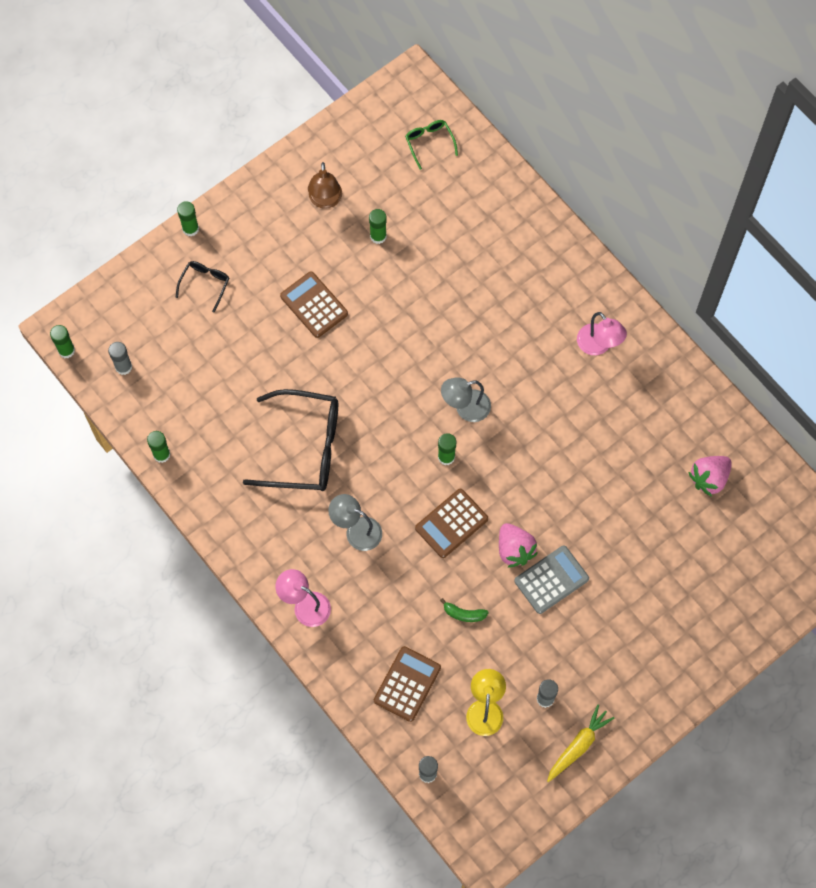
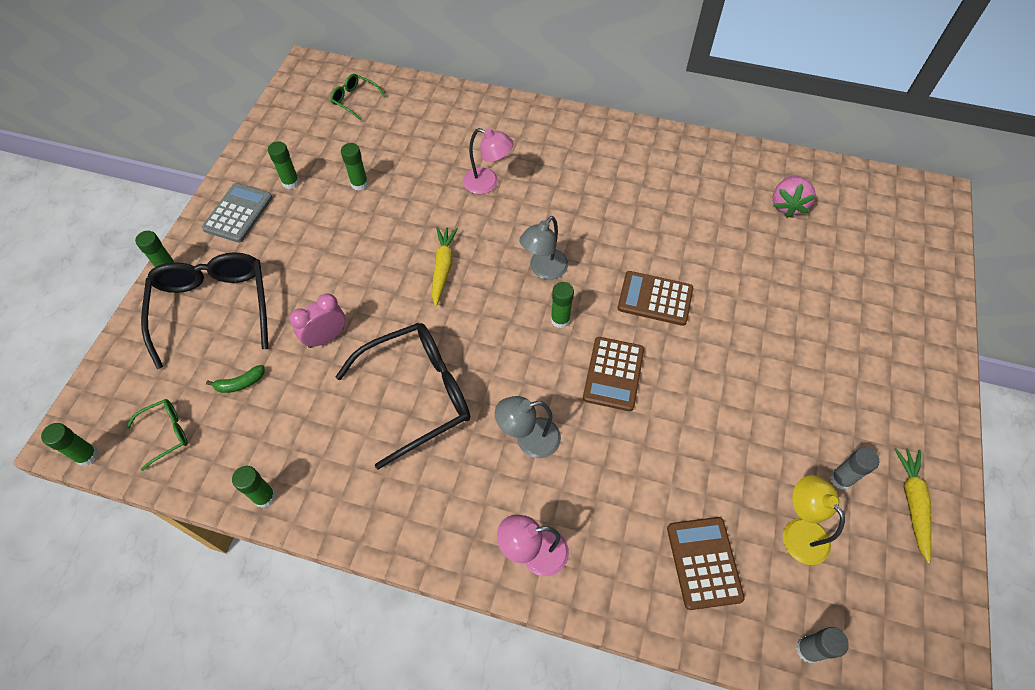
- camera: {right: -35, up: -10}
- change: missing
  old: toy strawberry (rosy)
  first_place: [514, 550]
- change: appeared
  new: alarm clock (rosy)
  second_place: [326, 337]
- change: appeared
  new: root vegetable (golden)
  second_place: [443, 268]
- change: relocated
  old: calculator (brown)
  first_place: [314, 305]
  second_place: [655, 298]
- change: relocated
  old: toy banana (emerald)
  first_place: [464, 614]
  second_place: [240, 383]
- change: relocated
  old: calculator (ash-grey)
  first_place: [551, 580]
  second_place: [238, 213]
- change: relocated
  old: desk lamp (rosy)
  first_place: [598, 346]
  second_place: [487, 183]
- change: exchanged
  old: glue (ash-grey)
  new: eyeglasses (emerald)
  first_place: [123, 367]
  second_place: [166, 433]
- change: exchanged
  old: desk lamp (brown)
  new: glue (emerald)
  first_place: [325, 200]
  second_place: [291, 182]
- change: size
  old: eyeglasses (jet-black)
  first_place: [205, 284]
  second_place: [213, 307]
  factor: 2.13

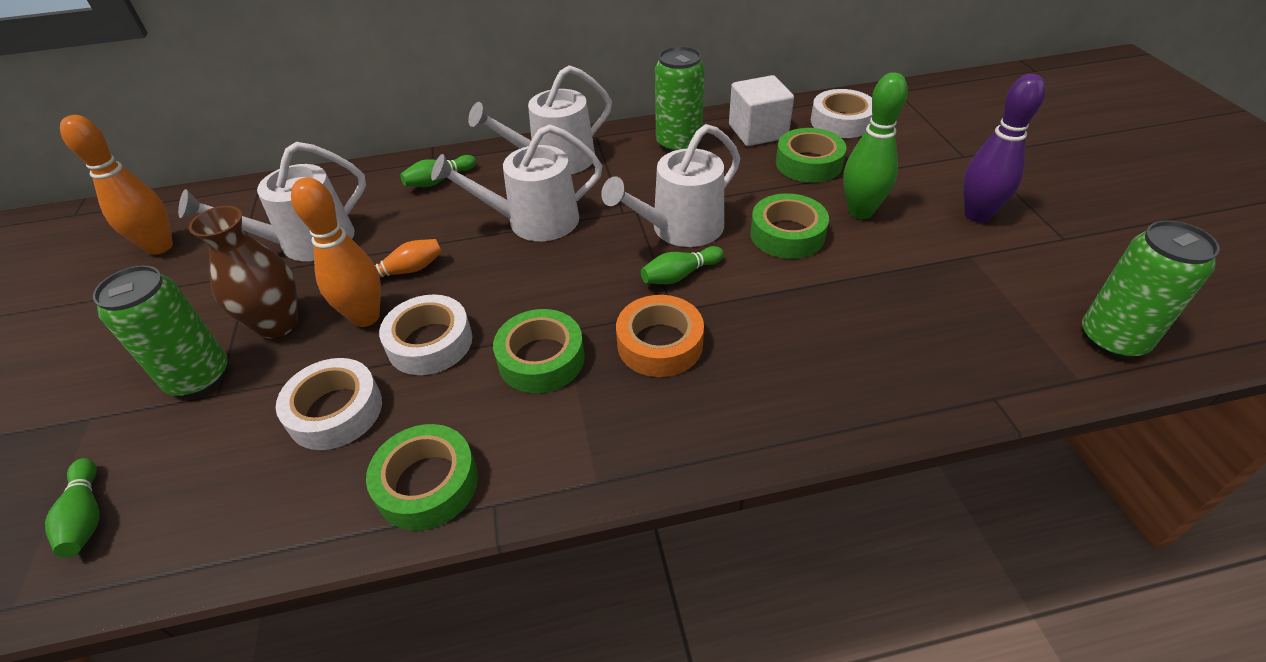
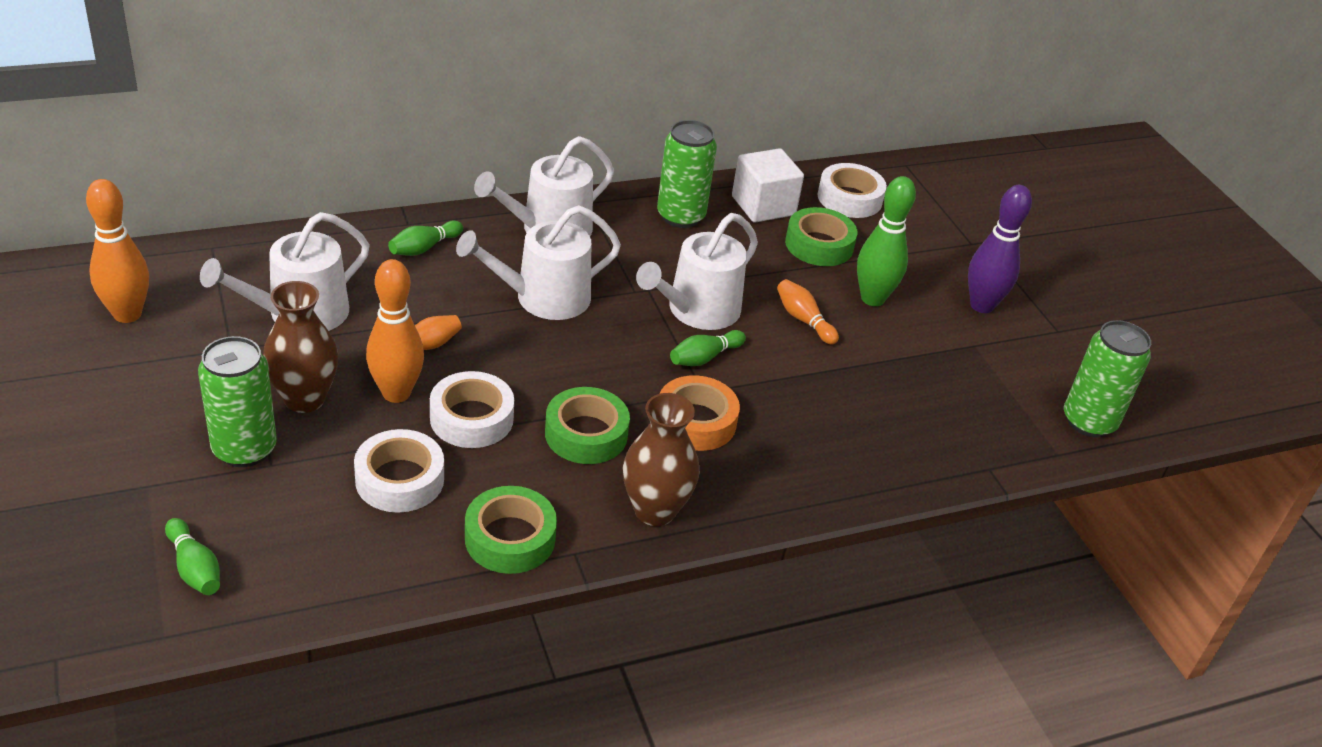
- camera: {right: -15, up: -5}
- change: appeared
  new: tall vase (brown)
  second_place: [655, 510]
- change: exchanged
  old: tape (emerald)
  new: bowling pin (orange)
  first_place: [787, 234]
  second_place: [803, 320]

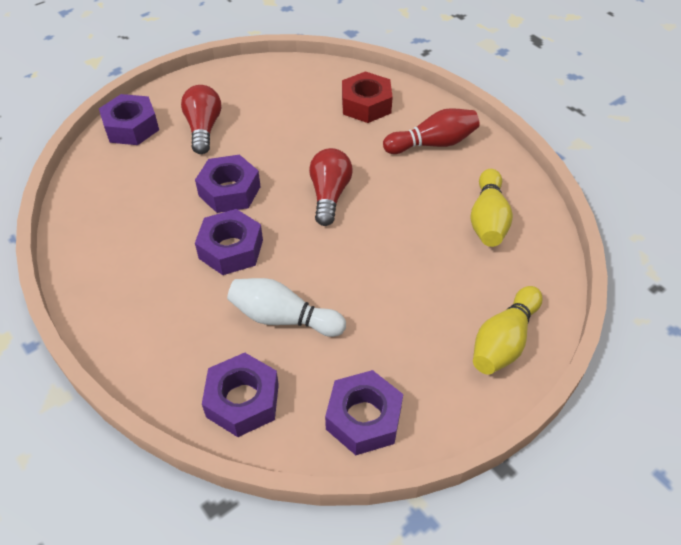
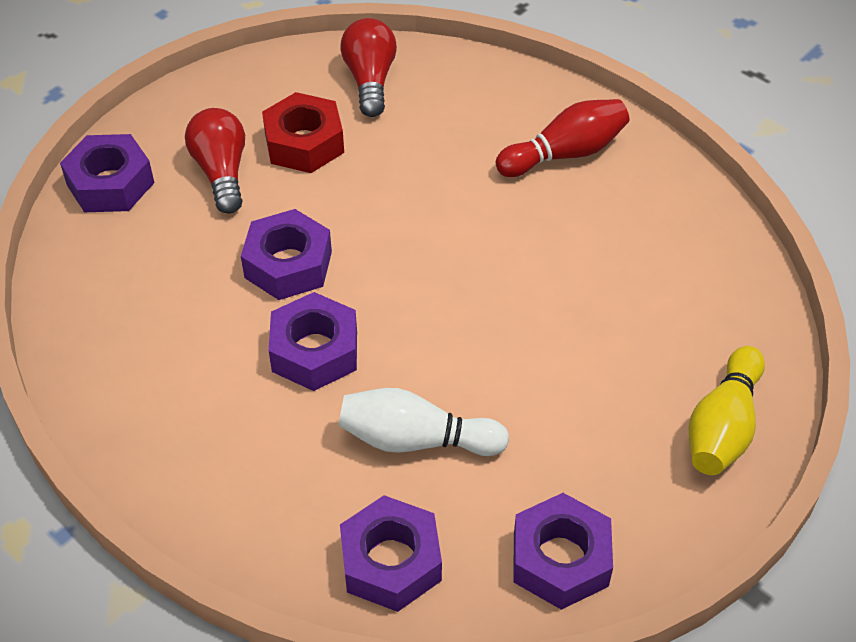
- camera: {right: -10, up: 0}
- change: missing
  old: bowling pin (golden)
  first_place: [488, 219]
- change: relocated
  old: light bulb (red)
  first_place: [329, 195]
  second_place: [370, 80]
- change: relocated
  old: hex nut (red)
  first_place: [366, 105]
  second_place: [304, 143]

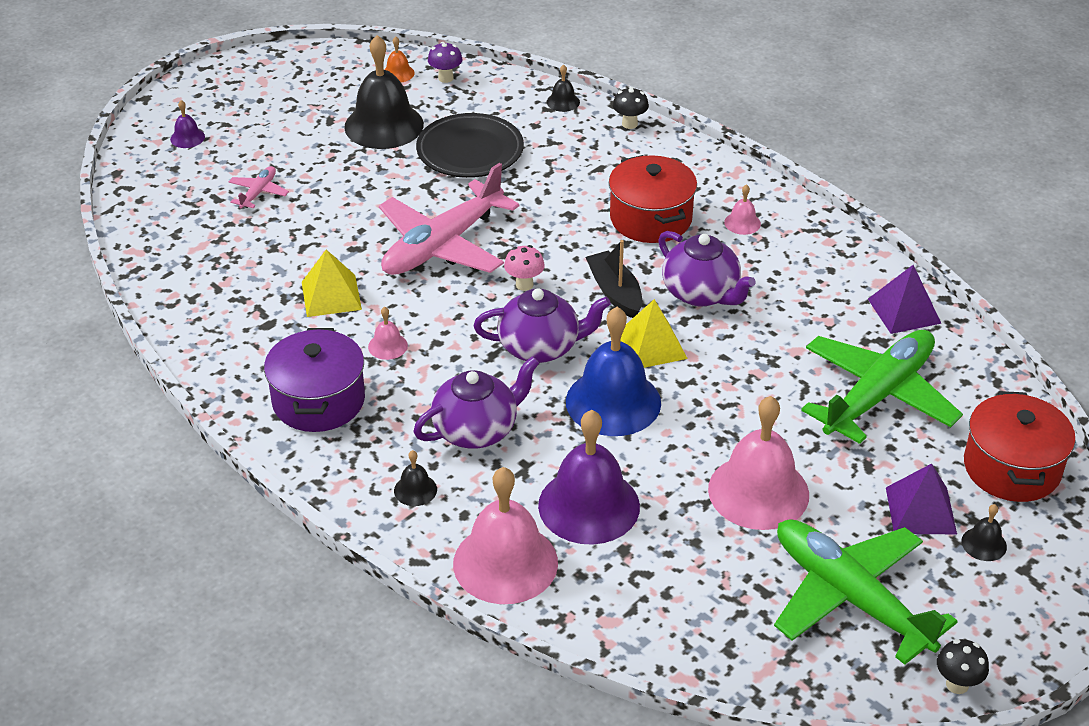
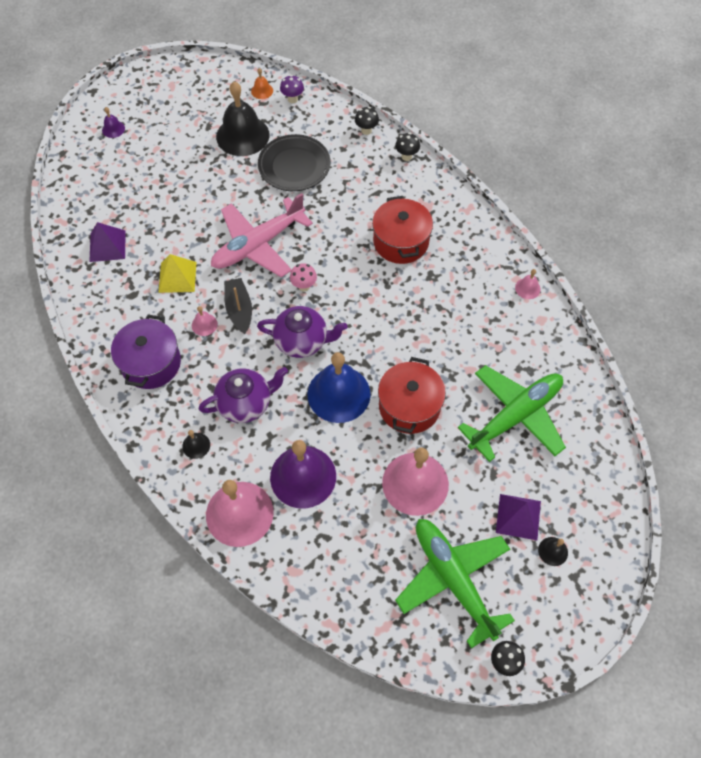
- camera: {right: 10, up: 20}
- change: missing
  old: plane (rosy)
  first_place: [258, 192]
- change: missing
  old: solid pyramid (golden)
  first_place: [651, 345]
- change: missing
  old: teapot (royal purple)
  first_place: [701, 293]
- change: relocated
  old: boat (jet-black)
  first_place: [615, 292]
  second_place: [239, 310]
- change: relocated
  old: bell (rosy)
  first_place: [742, 223]
  second_place: [527, 288]
- change: relocated
  old: solid pyramid (royal purple)
  first_place: [904, 311]
  second_place: [107, 246]
- change: relocated
  old: cooking pot (red)
  first_place: [1011, 468]
  second_place: [409, 406]
- change: exchanged
  old: bell (jet-black)
  new: mushroom (jet-black)
  first_place: [563, 102]
  second_place: [366, 130]

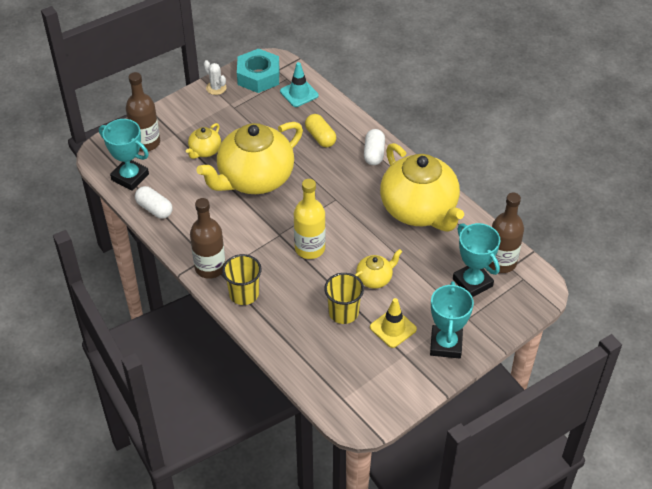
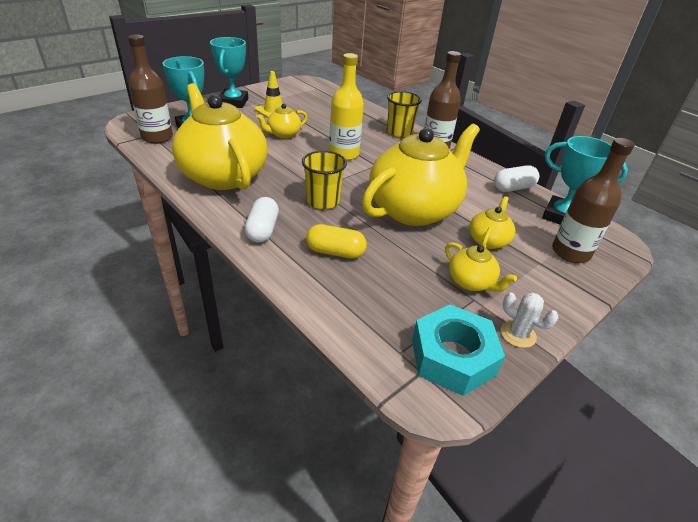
- camera: {right: 175, up: -10}
- change: missing
  old: traffic cone (teal)
  first_place: [299, 93]
- change: appeared
  new: teapot (golden)
  second_place: [471, 282]
- change: relocated
  old: beaker (golden)
  first_place: [343, 312]
  second_place: [323, 201]
- change: spun
  old: pill shape (white)
  first_place: [154, 209]
  second_place: [513, 188]
  degrees: -60
- change: spun
  old: pill shape (golden)
  first_place: [320, 137]
  second_place: [335, 252]
  degrees: -45

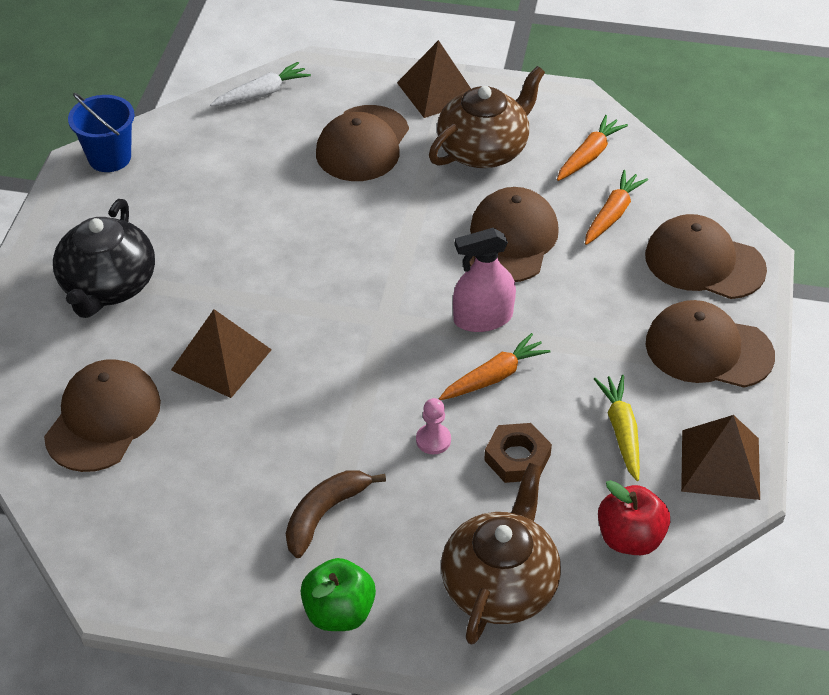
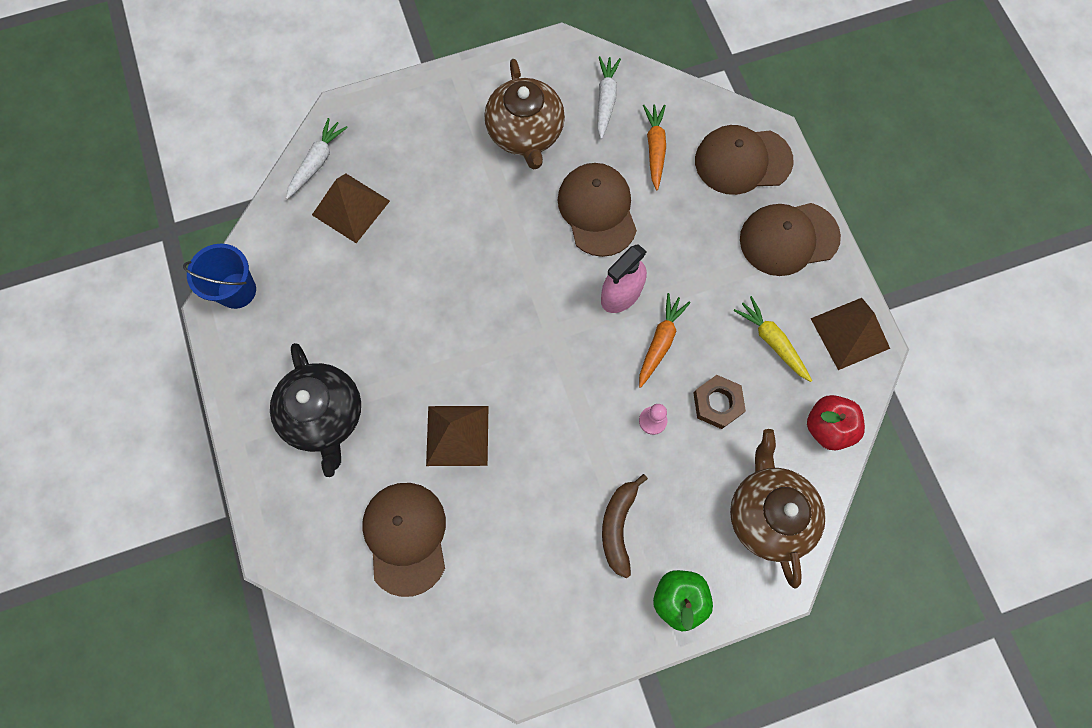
- camera: {right: -30, up: 25}
- change: missing
  old: cap (brown)
  first_place: [363, 144]
- change: relocated
  old: solid pyramid (brown)
  first_place: [437, 91]
  second_place: [350, 208]
- change: colour
  old: root vegetable (orange)
  new: root vegetable (white)
  first_place: [589, 155]
  second_place: [605, 100]
- change: spun
  old: teapot (brown)
  first_place: [484, 150]
  second_place: [525, 133]
  degrees: 150

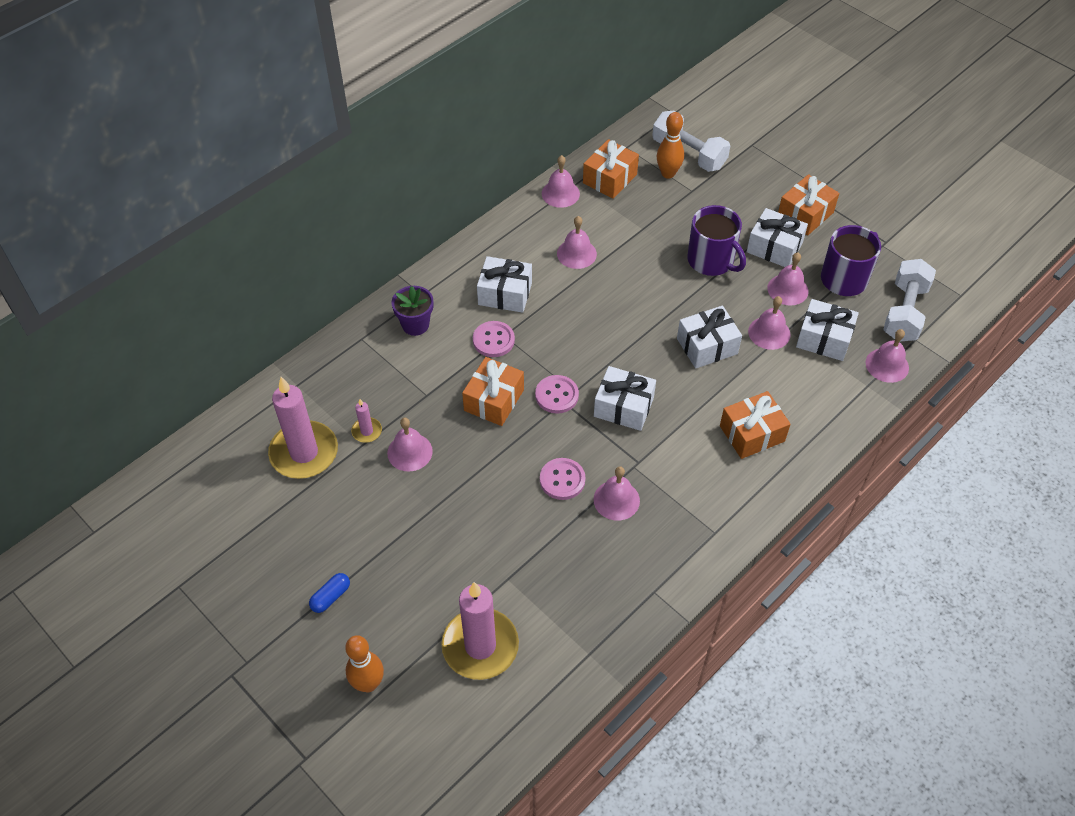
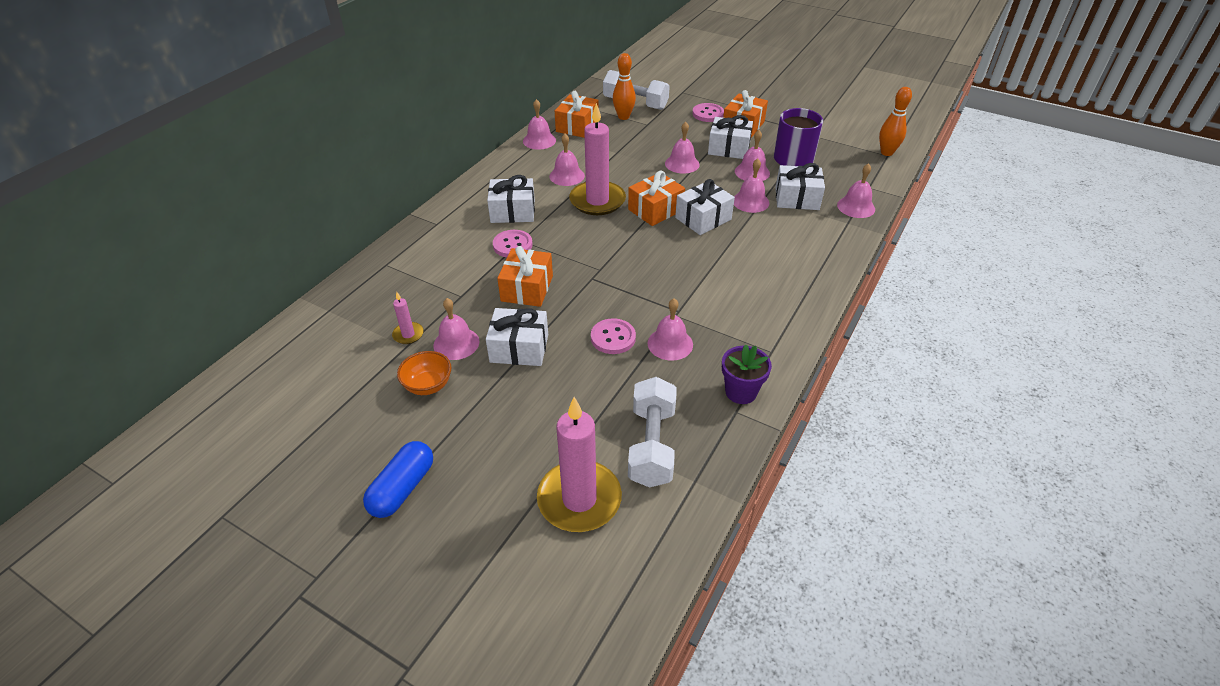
- camera: {right: -15, up: -10}
- change: appeared
  new: bowl (orange)
  second_place: [428, 385]
- change: relocated
  old: pillar candle (rosy)
  first_place: [304, 453]
  second_place: [597, 201]
- change: relocated
  old: bowling pin (orange)
  first_place: [368, 683]
  second_place: [886, 153]
- change: relocated
  old: flower pot (royal purple)
  first_place: [415, 325]
  second_place: [741, 392]
- change: relocated
  old: button (rosy)
  first_place: [556, 395]
  second_place: [708, 114]
- change: relocated
  old: gift (white)
  first_place: [623, 407]
  second_place: [519, 348]
- change: relocated
  old: gift (orange)
  first_place: [752, 433]
  second_place: [655, 210]
- change: relocated
  old: dumbbell (white)
  first_place: [904, 312]
  second_place: [652, 445]
- change: exchanged
  old: tea mug (royal purple)
  new: bell (rosy)
  first_place: [711, 261]
  second_place: [682, 164]
- change: size
  old: pill shape (blue)
  first_place: [330, 597]
  second_place: [402, 488]
  factor: 1.63

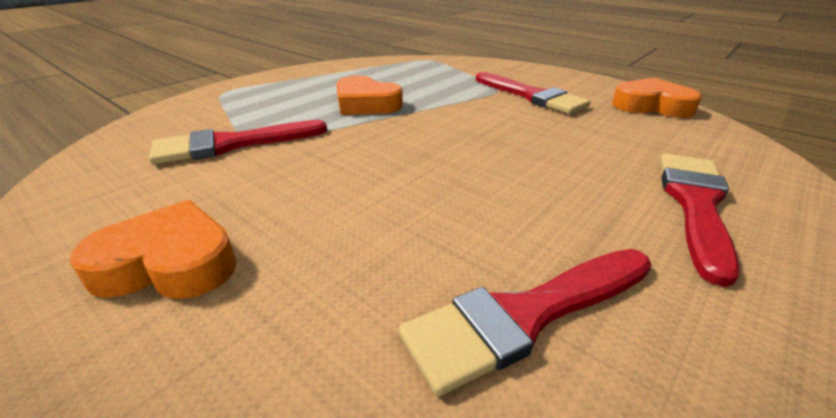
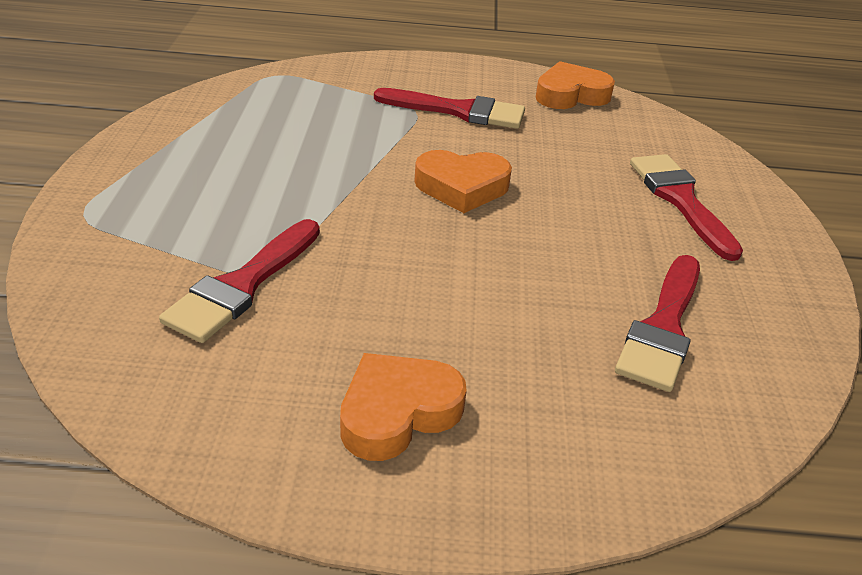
- camera: {right: -40, up: 5}
- change: relocated
  old: heart (orange)
  first_place: [366, 104]
  second_place: [462, 187]

